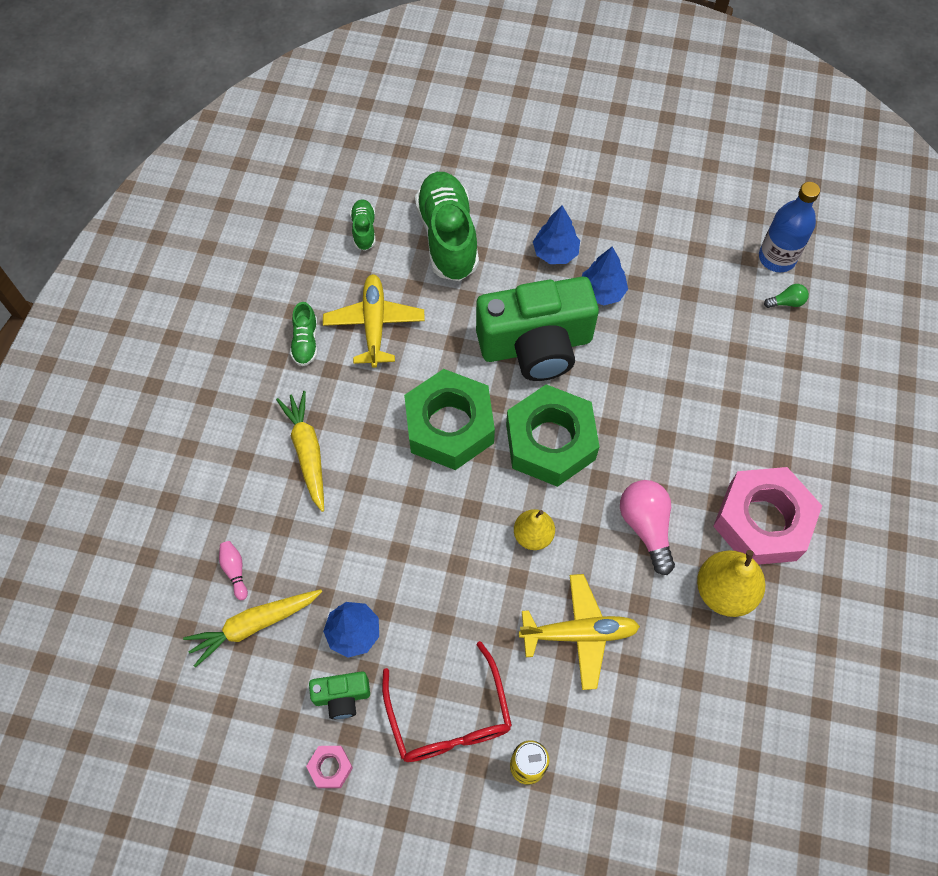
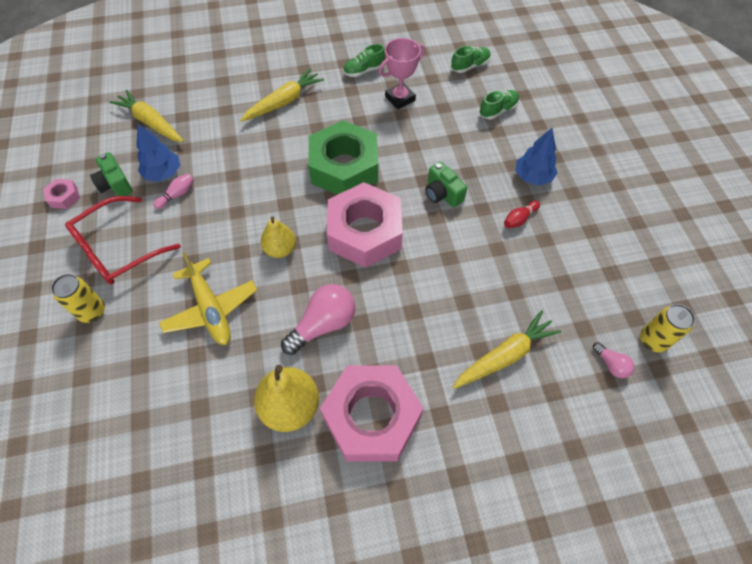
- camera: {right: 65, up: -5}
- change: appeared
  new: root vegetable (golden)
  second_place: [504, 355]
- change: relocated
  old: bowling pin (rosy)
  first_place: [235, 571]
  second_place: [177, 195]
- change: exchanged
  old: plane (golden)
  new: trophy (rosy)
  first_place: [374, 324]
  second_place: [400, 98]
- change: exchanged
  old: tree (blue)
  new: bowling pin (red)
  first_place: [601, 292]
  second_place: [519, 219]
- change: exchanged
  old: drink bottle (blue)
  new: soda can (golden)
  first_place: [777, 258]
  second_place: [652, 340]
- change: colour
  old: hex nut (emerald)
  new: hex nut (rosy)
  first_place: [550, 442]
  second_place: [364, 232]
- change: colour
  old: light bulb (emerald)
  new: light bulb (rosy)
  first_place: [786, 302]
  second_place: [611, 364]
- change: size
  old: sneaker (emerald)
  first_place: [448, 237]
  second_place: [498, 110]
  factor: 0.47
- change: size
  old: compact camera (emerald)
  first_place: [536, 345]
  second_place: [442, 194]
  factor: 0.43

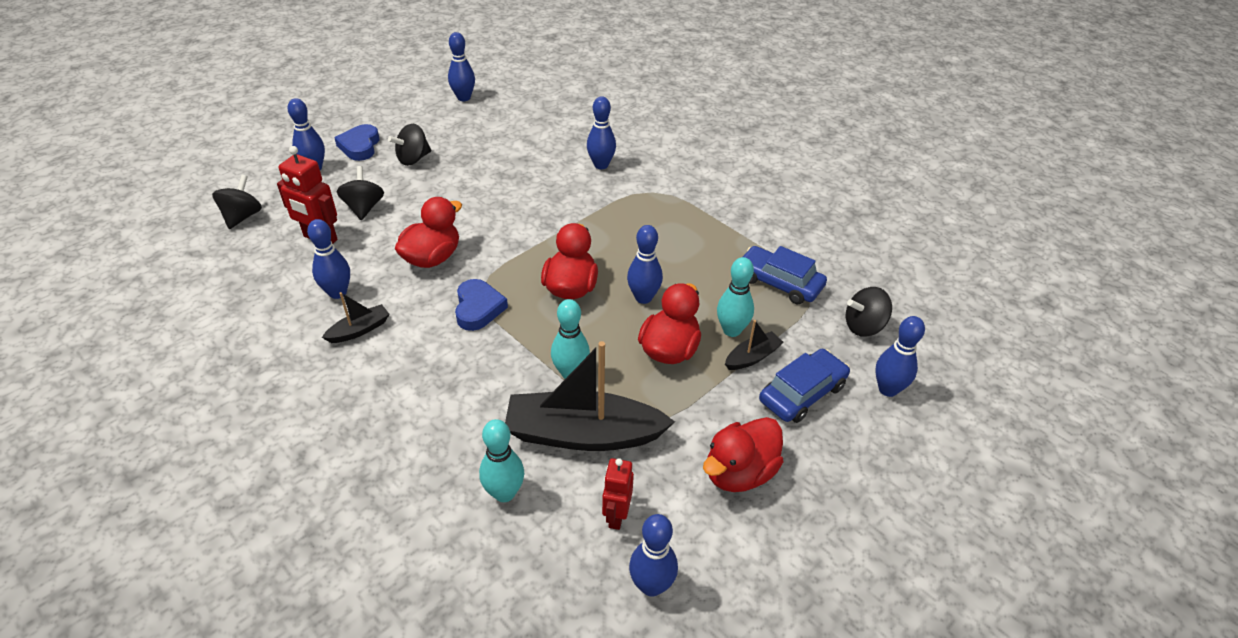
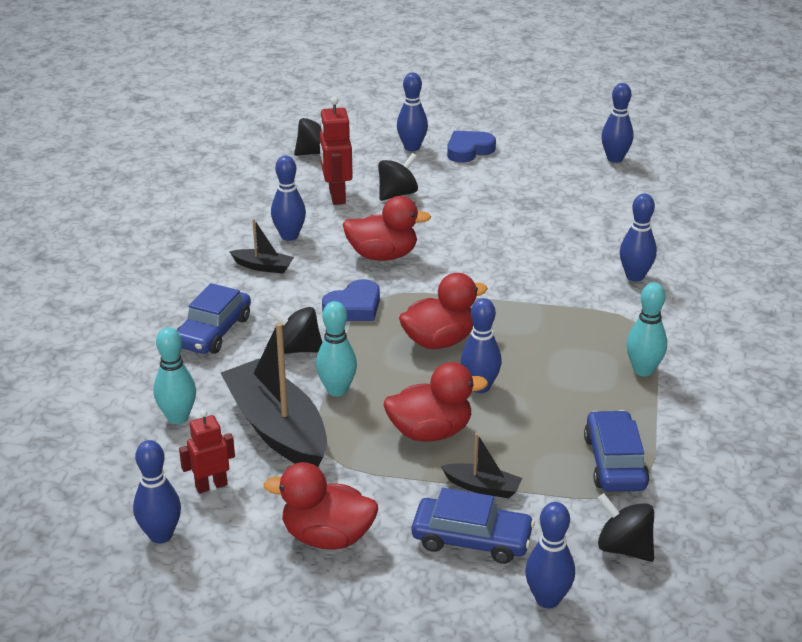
- camera: {right: 55, up: -10}
- change: appeared
  new: car (blue)
  second_place: [213, 332]
- change: relocated
  old: spinning top (jet-black)
  first_place: [413, 159]
  second_place: [297, 349]
- change: relocated
  old: bowling pin (teal)
  first_place: [731, 330]
  second_place: [643, 370]

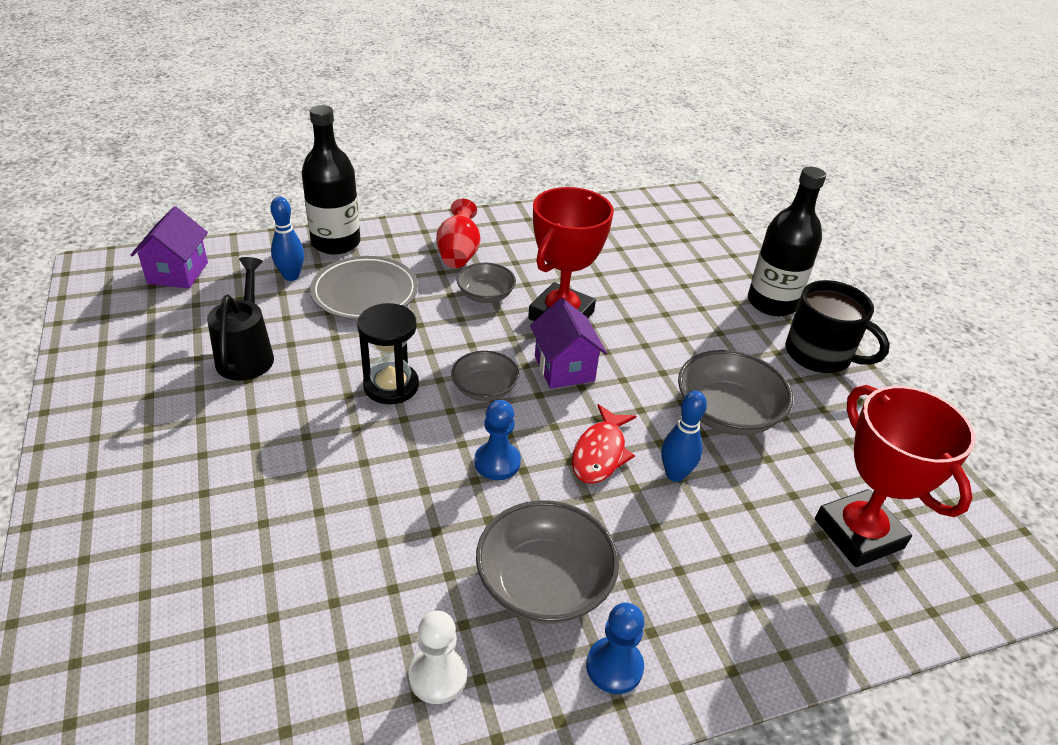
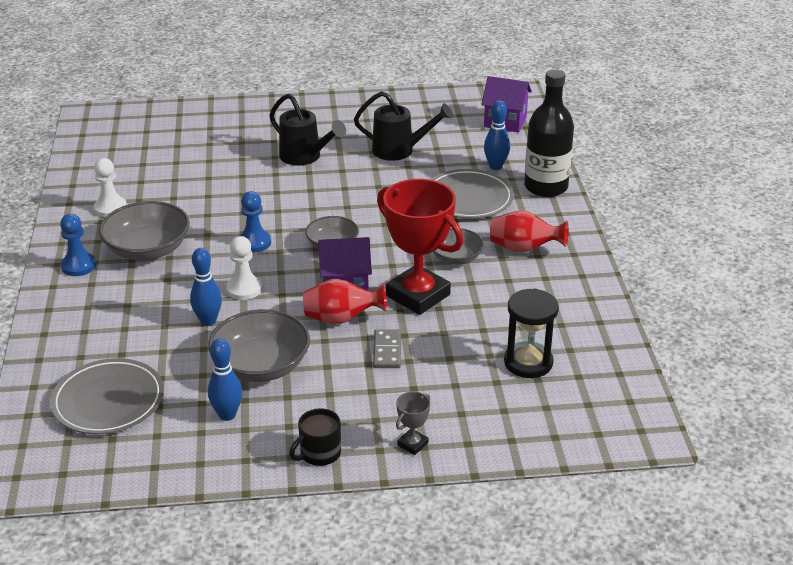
- camera: {right: 105, up: -5}
- change: appeared
  new: bowling pin (blue)
  second_place: [227, 415]
- change: appeared
  new: sprinkling can (jet-black)
  second_place: [304, 157]
- change: appeared
  new: tall vase (red)
  second_place: [341, 319]
- change: appeared
  new: domino tile (ash-grey)
  second_place: [387, 351]
- change: relocated
  old: hourglass (jet-black)
  first_place: [391, 386]
  second_place: [528, 362]
- change: exchanged
  old: fish figure (red)
  new: game pawn (white)
  first_place: [600, 453]
  second_place: [244, 289]
- change: exchanged
  old: drink bottle (jet-black)
  new: trophy (ash-grey)
  first_place: [772, 303]
  second_place: [412, 444]
- change: exchanged
  old: trophy (red)
  new: flat dish (ash-grey)
  first_place: [858, 534]
  second_place: [108, 401]
- change: size
  old: tea mug (jet-black)
  first_place: [819, 355]
  second_place: [319, 453]
  factor: 0.58

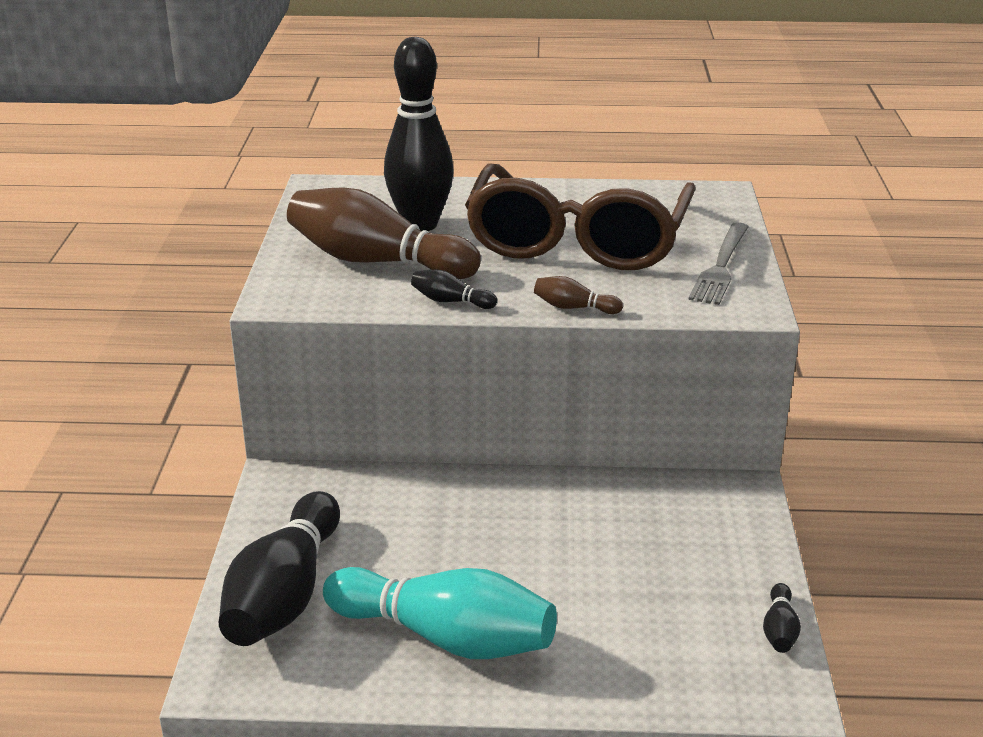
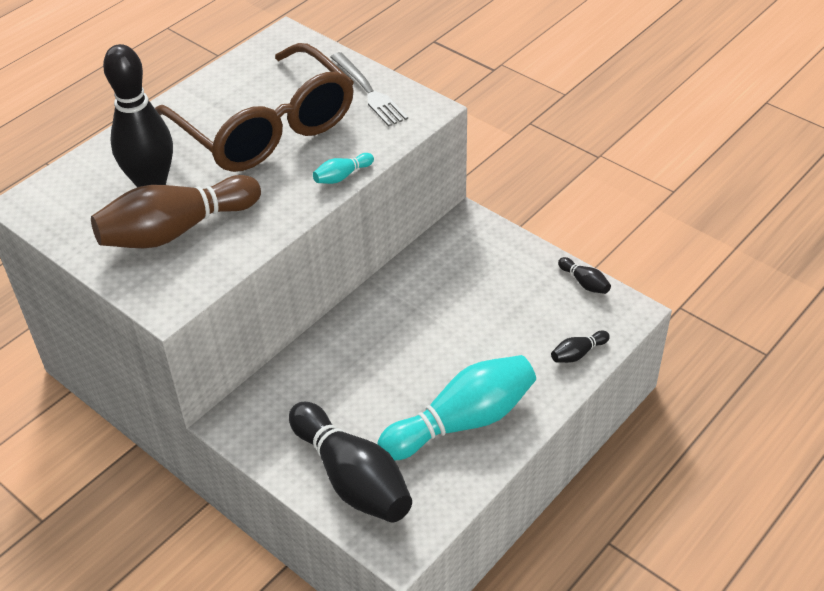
- camera: {right: -50, up: 15}
- change: relocated
  old: bowling pin (jet-black)
  first_place: [451, 301]
  second_place: [578, 353]
- change: colour
  old: bowling pin (brown)
  new: bowling pin (teal)
  first_place: [574, 307]
  second_place: [342, 176]

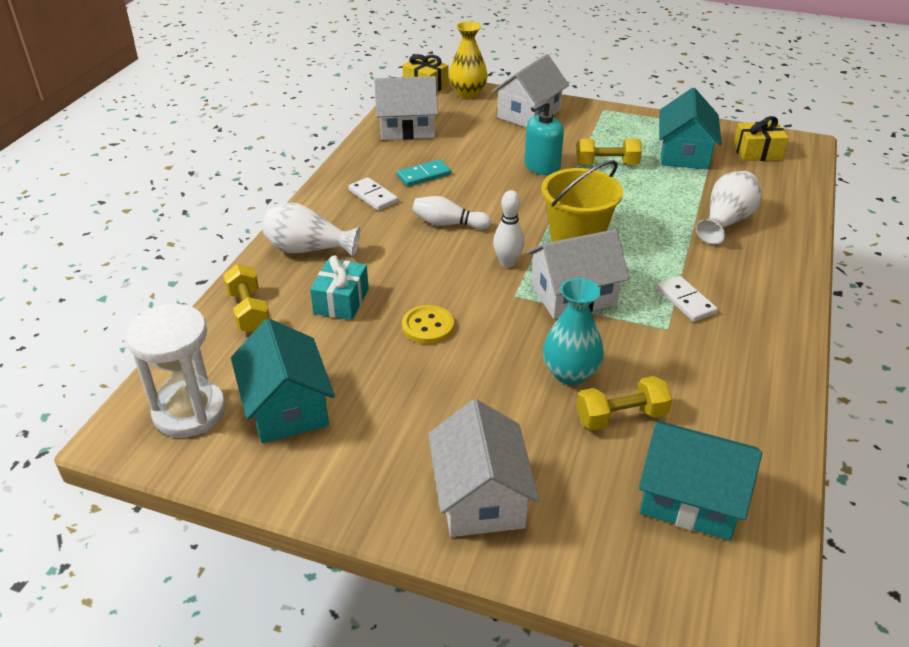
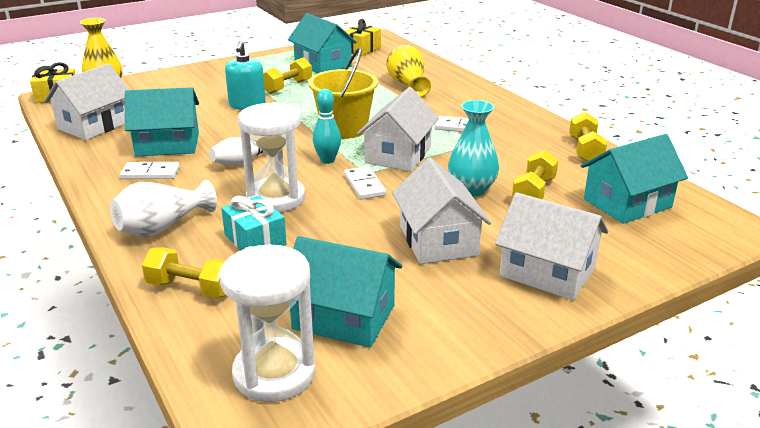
- camera: {right: -50, up: -10}
- change: missing
  old: button (golden)
  first_place: [428, 326]
- change: appeared
  new: hourglass (white)
  second_place: [276, 198]
- change: appeared
  new: domino tile (white)
  second_place: [364, 185]
- change: appeared
  new: dumbbell (golden)
  second_place: [585, 150]
- change: relocated
  old: toy house (white)
  first_place: [529, 114]
  second_place: [438, 240]
- change: exchanged
  old: domino tile (teal)
  new: toy house (teal)
  first_place: [424, 175]
  second_place: [167, 144]
- change: colour
  old: bowling pin (white)
  new: bowling pin (teal)
  first_place: [507, 263]
  second_place: [327, 160]
- change: colour
  old: tall vase (white)
  new: tall vase (golden)
  first_place: [726, 221]
  second_place: [407, 85]

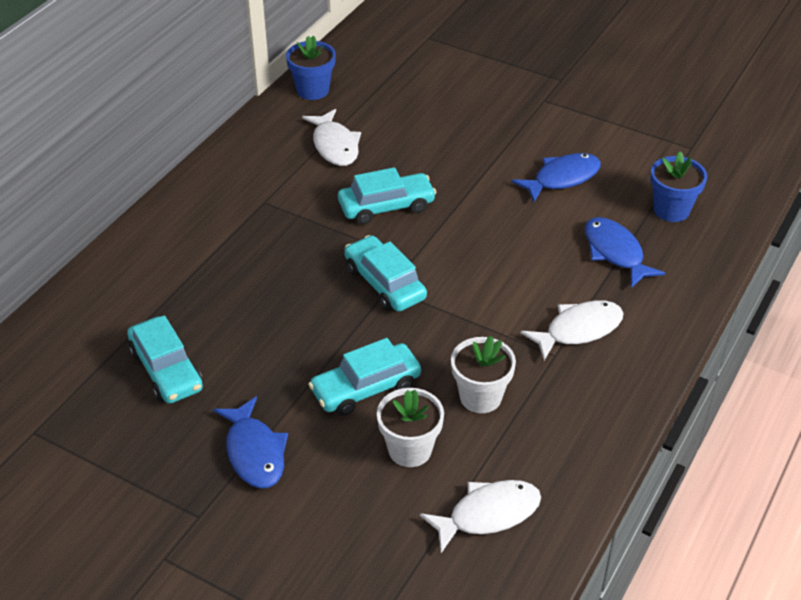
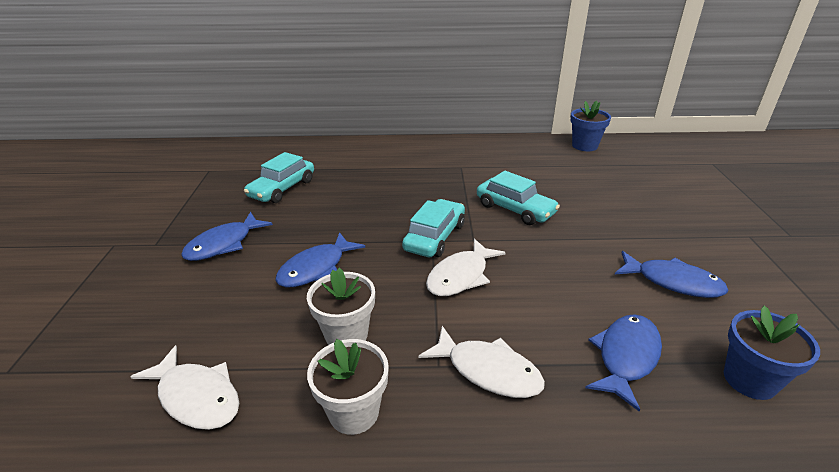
- camera: {right: 60, up: -10}
- change: relocated
  old: fish figure (white)
  first_place: [335, 145]
  second_place: [461, 276]
- change: relocated
  old: flower pot (white)
  first_place: [410, 450]
  second_place: [354, 412]
- change: exchanged
  old: car (teal)
  new: fish figure (blue)
  first_place: [366, 388]
  second_place: [316, 268]

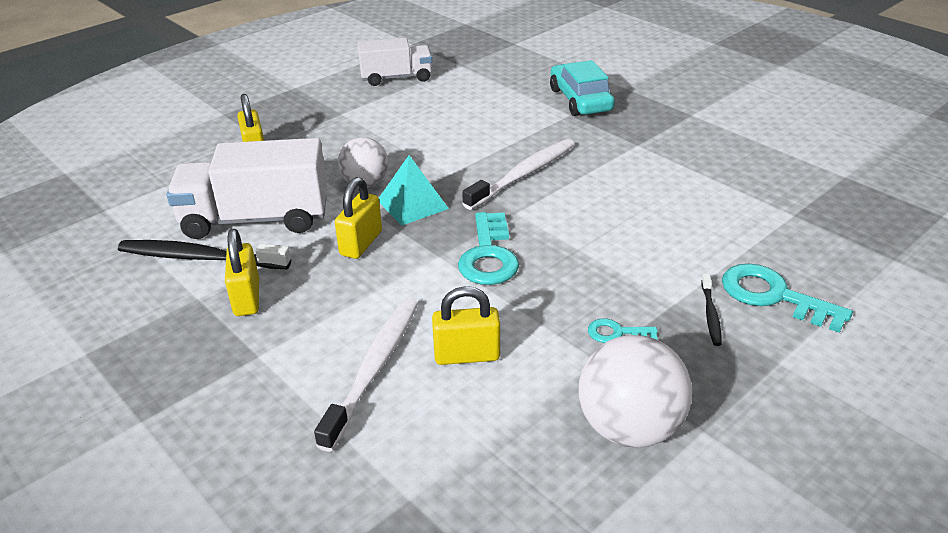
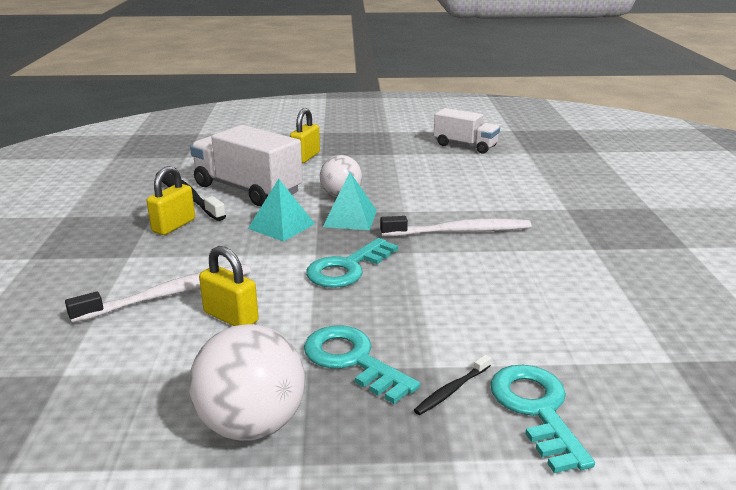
- camera: {right: 40, up: -10}
- change: missing
  old: car (teal)
  first_place: [580, 100]
- change: exchanged
  old: small lock (golden)
  new: solid pyramid (teal)
  first_place: [361, 243]
  second_place: [281, 226]
- change: size
  old: key (teal)
  first_place: [617, 333]
  second_place: [352, 360]
  factor: 1.92

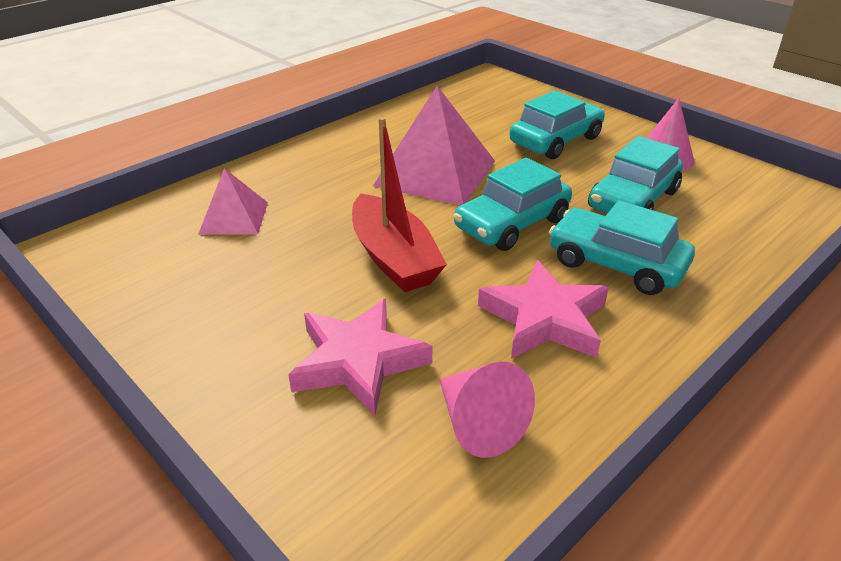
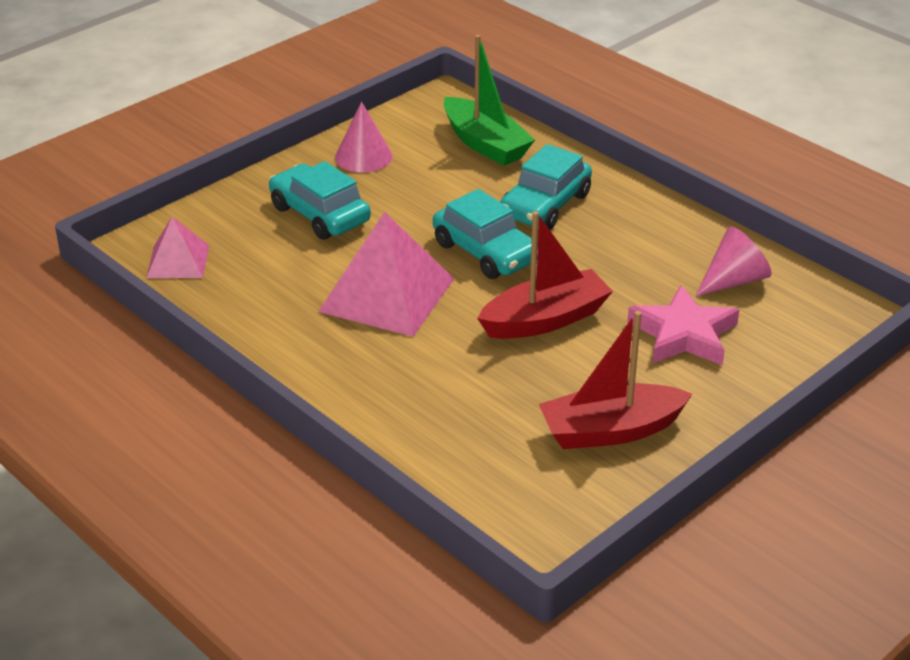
- camera: {right: -90, up: 0}
- change: missing
  old: five-pointed star (rosy)
  first_place: [544, 318]
- change: missing
  old: car (teal)
  first_place: [633, 200]
- change: appeared
  new: boat (emerald)
  second_place: [485, 144]
- change: appeared
  new: boat (red)
  second_place: [610, 430]
- change: relocated
  old: solid pyramid (rosy)
  first_place: [234, 218]
  second_place: [178, 261]

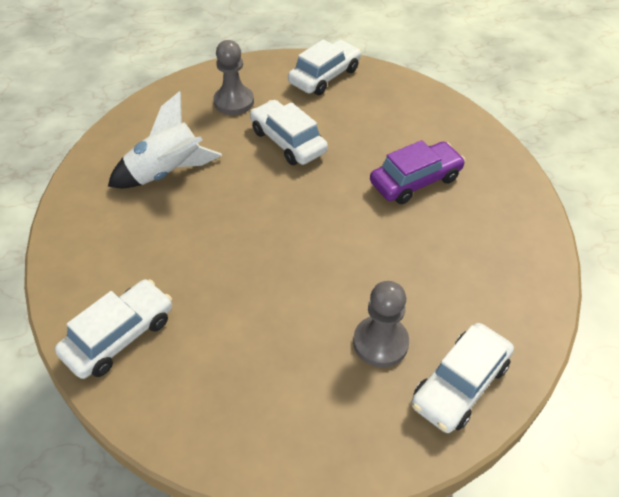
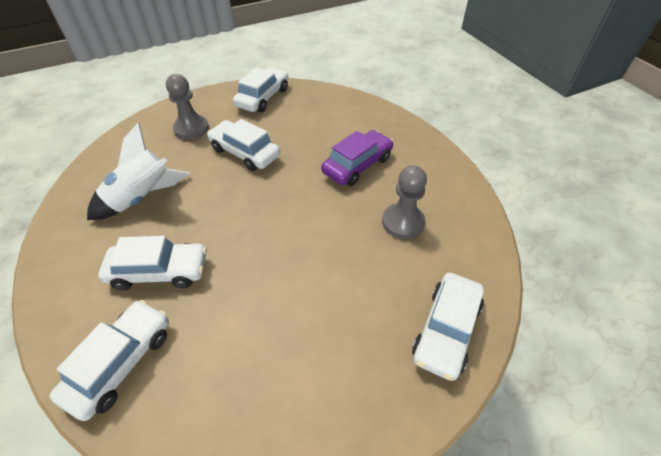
- camera: {right: -15, up: 0}
- change: appeared
  new: car (white)
  second_place: [159, 271]
- change: relocated
  old: game pawn (ash-grey)
  first_place: [380, 342]
  second_place: [403, 222]

